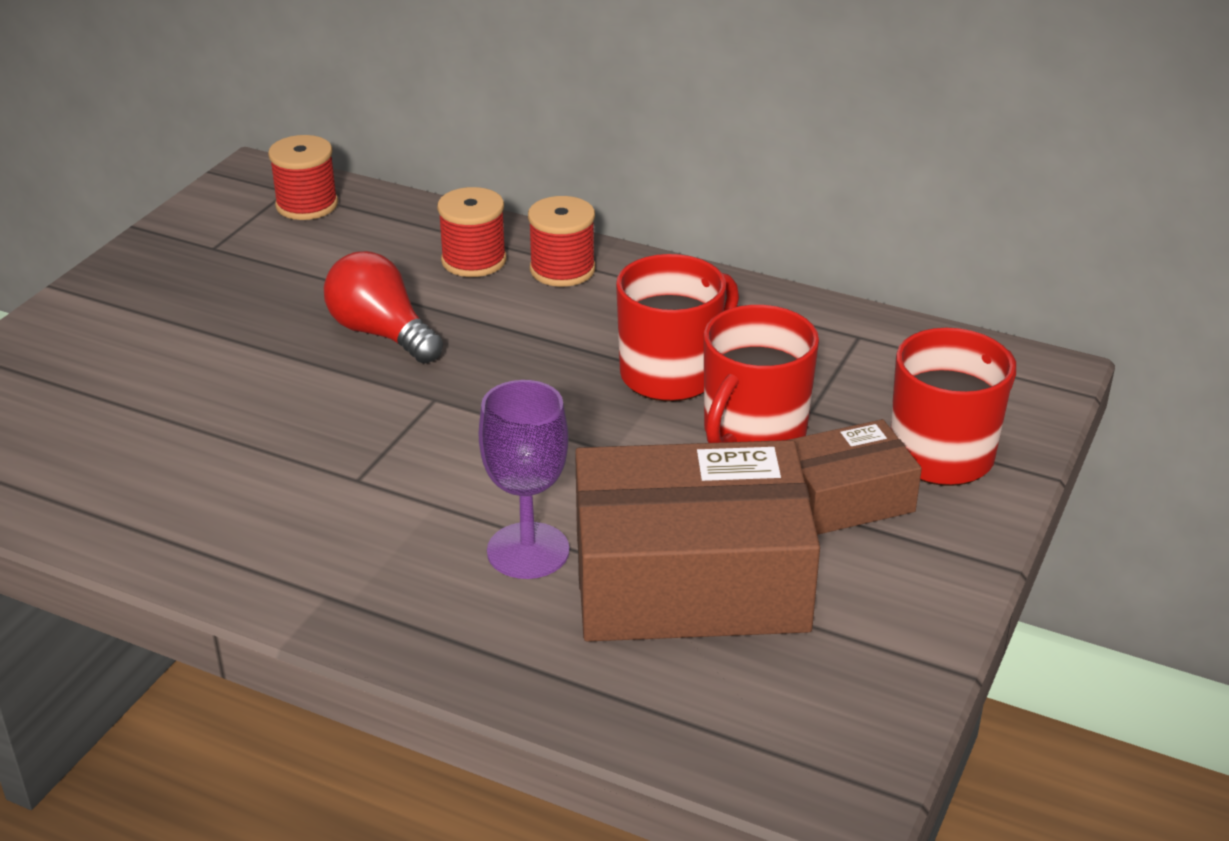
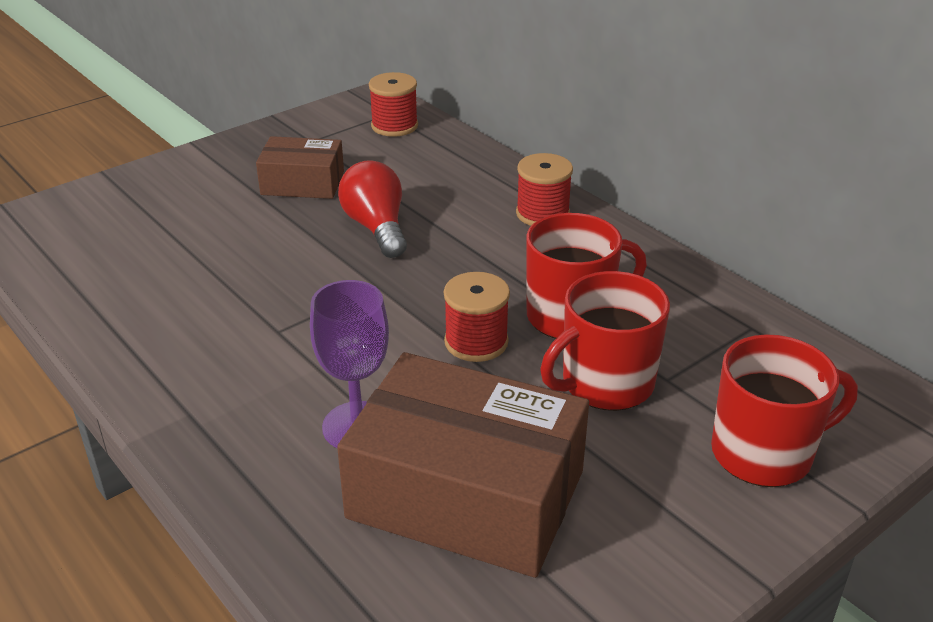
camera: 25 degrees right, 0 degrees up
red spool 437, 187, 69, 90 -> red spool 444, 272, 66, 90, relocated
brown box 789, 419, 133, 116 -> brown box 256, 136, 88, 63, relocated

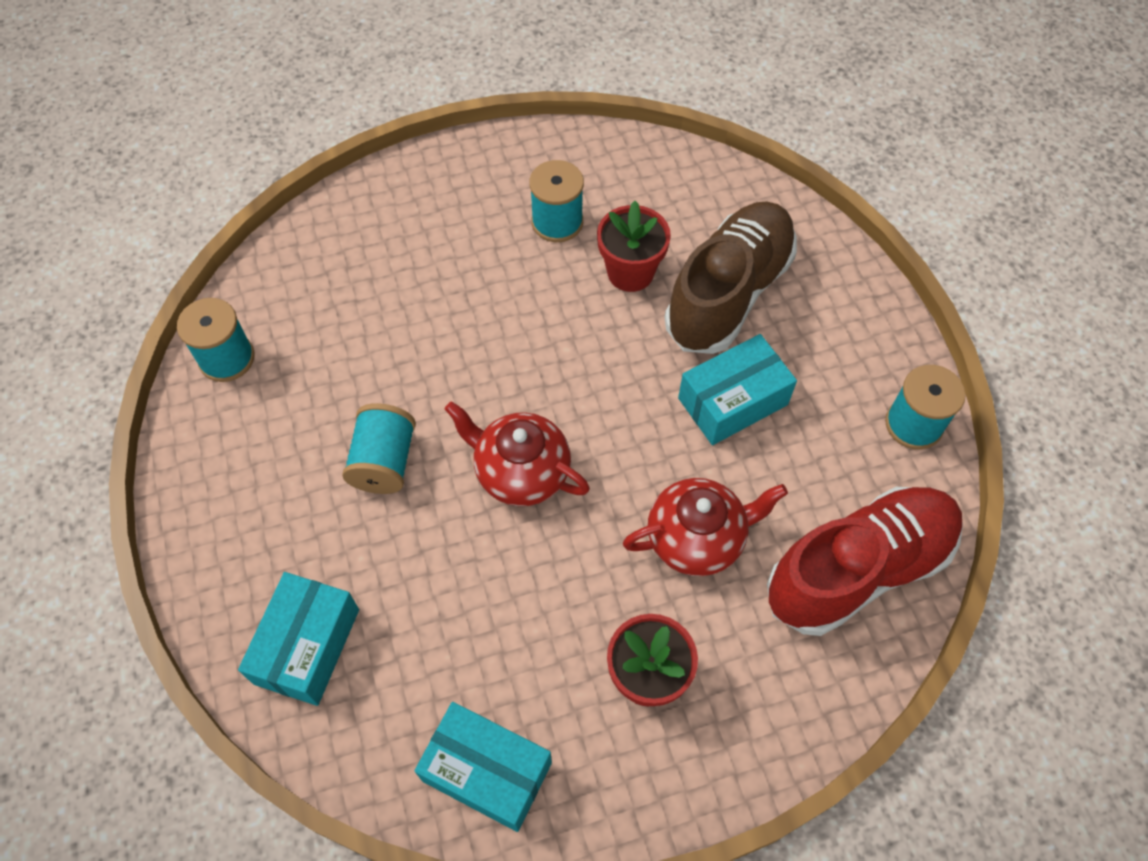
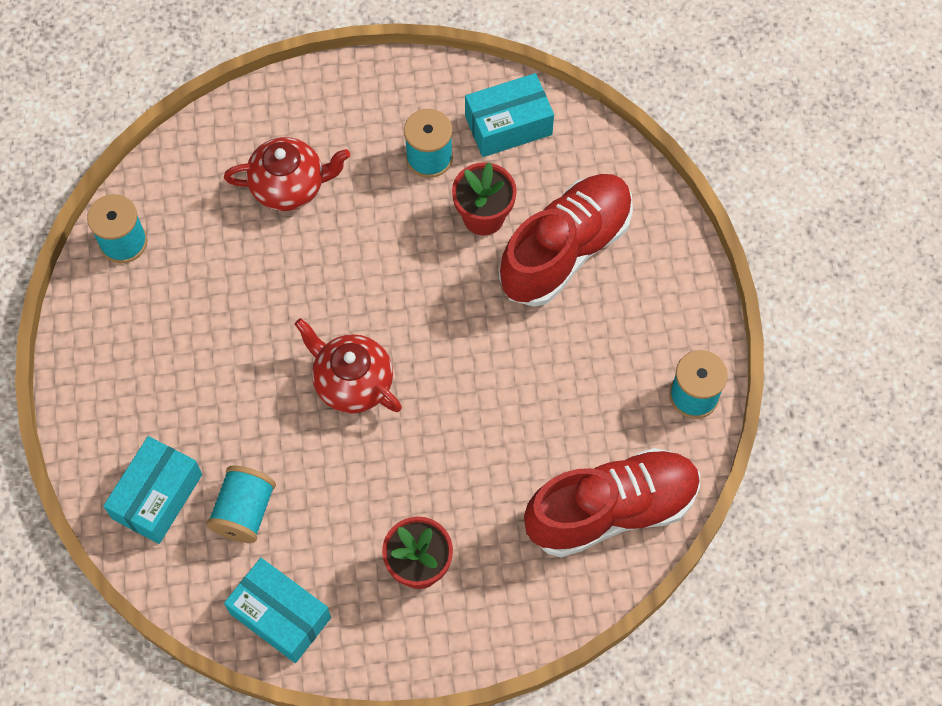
camera: 10 degrees right, 5 degrees up
turquoise spool 342, 403, 74, 91 -> turquoise spool 206, 465, 70, 78, relocated
red teapot 623, 478, 165, 98 -> red teapot 224, 137, 126, 74, relocated
brown shoe 665, 201, 132, 153 -> red shoe 499, 174, 134, 132
turquoise box 678, 334, 119, 111 -> turquoise box 465, 73, 89, 84, relocated

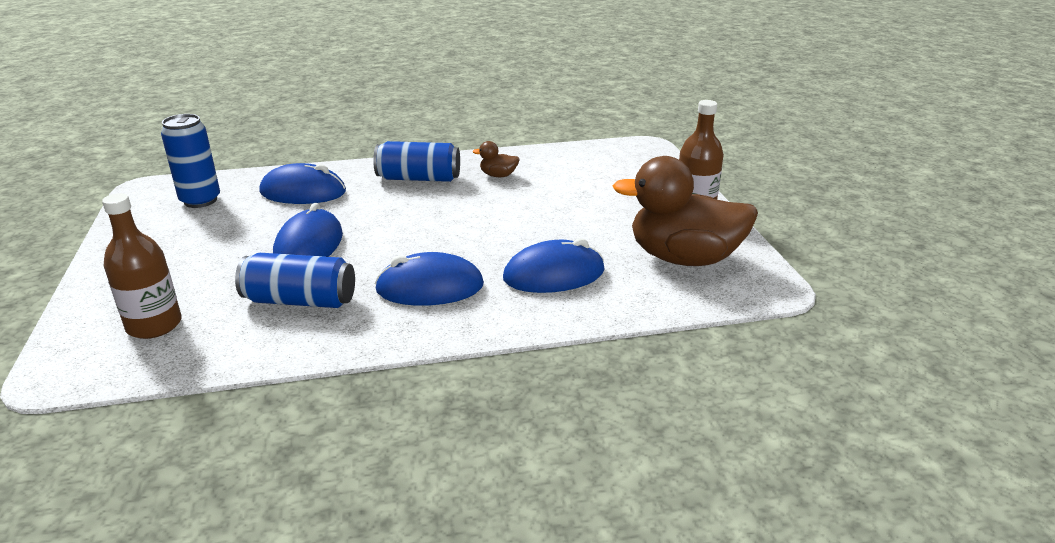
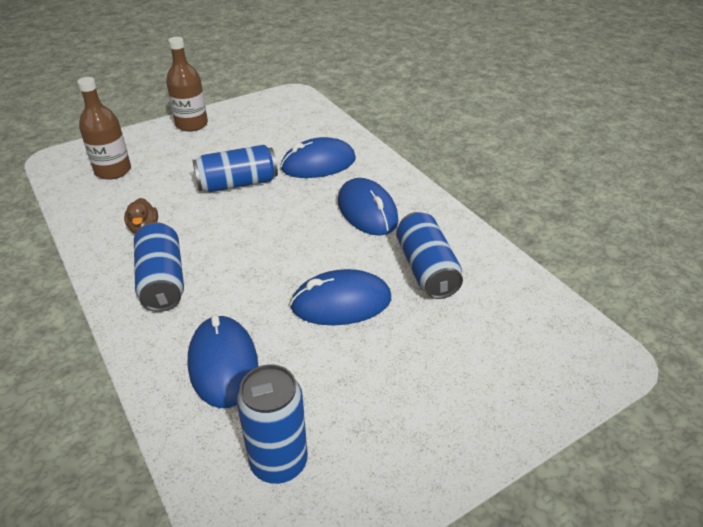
camera: 110 degrees left, 10 degrees up
brown bottle 102, 193, 80, 146 -> brown bottle 77, 77, 54, 103, relocated
blue mouse 503, 238, 102, 55 -> blue mouse 280, 137, 76, 41, 75 degrees counterclockwise
brown duck 613, 156, 145, 110 -> none
none -> blue can 192, 145, 86, 47

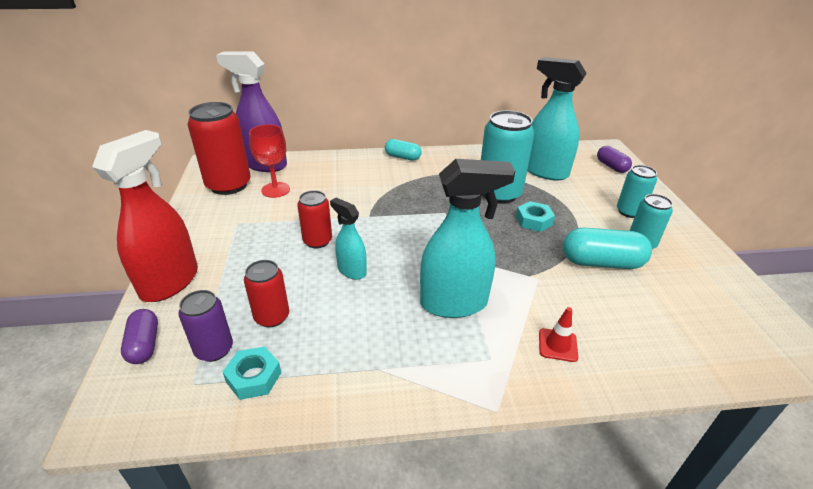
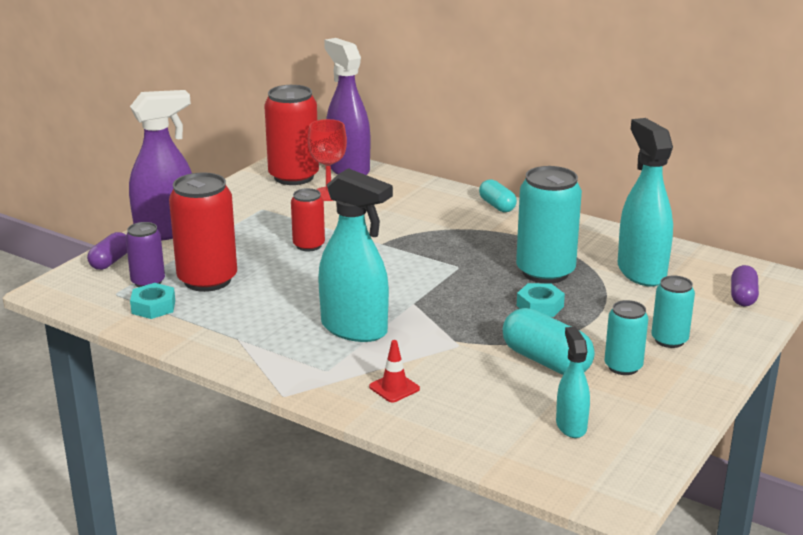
camera: 40 degrees right, 10 degrees down
red spray bottle 92, 130, 106, 172 -> purple spray bottle 129, 90, 63, 151
red can 244, 260, 45, 67 -> red can 169, 172, 68, 120, x1.77
turquoise spray bottle 330, 198, 37, 82 -> turquoise spray bottle 556, 327, 34, 111, relocated

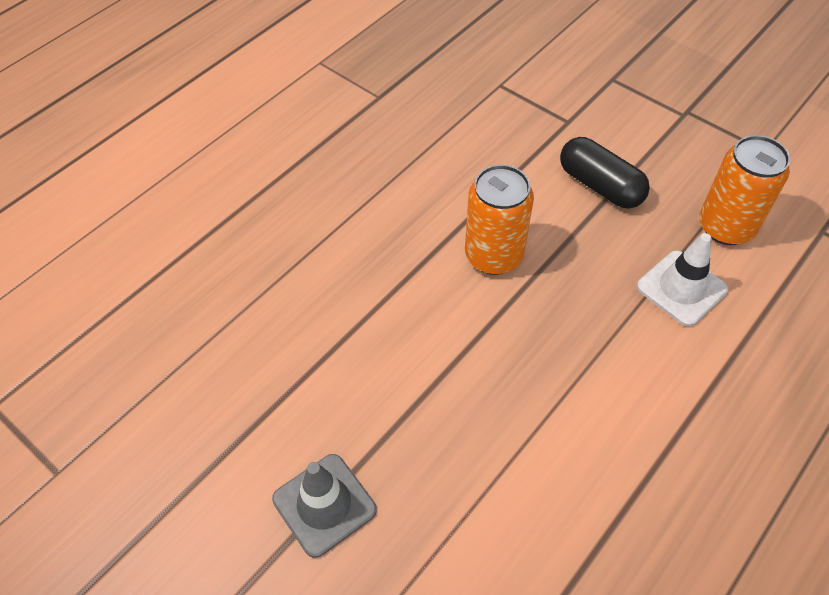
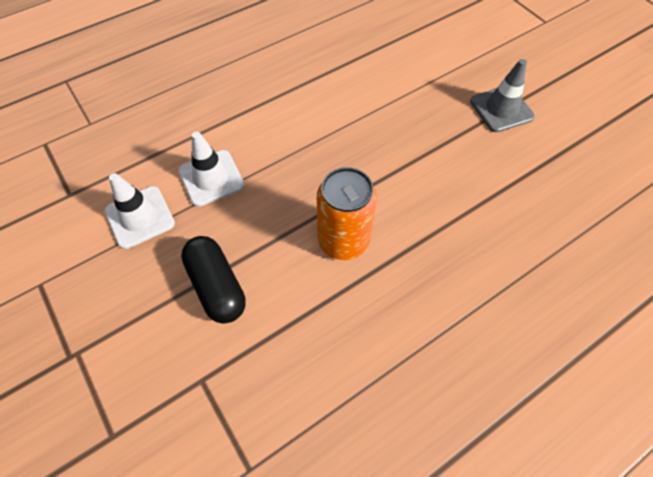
camera: 165 degrees left, 5 degrees up
orange can 699, 135, 91, 110 -> white traffic cone 105, 173, 70, 76

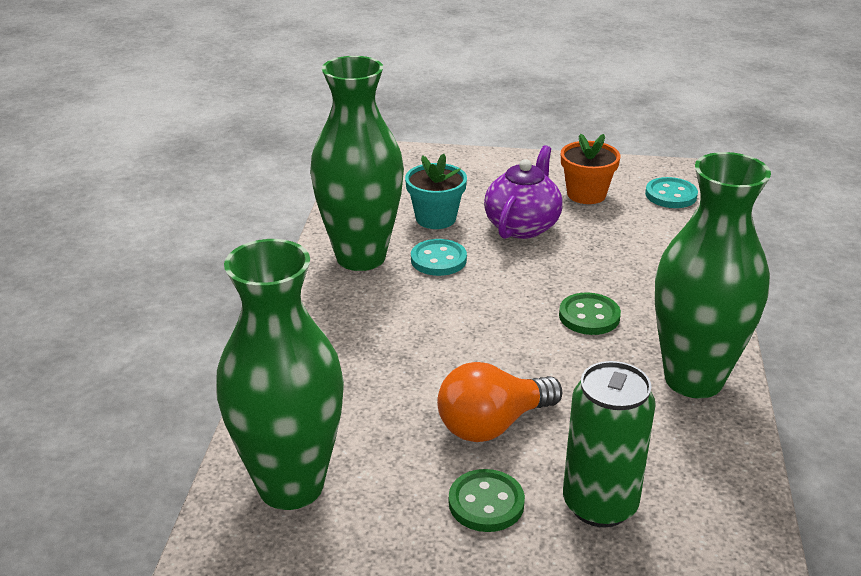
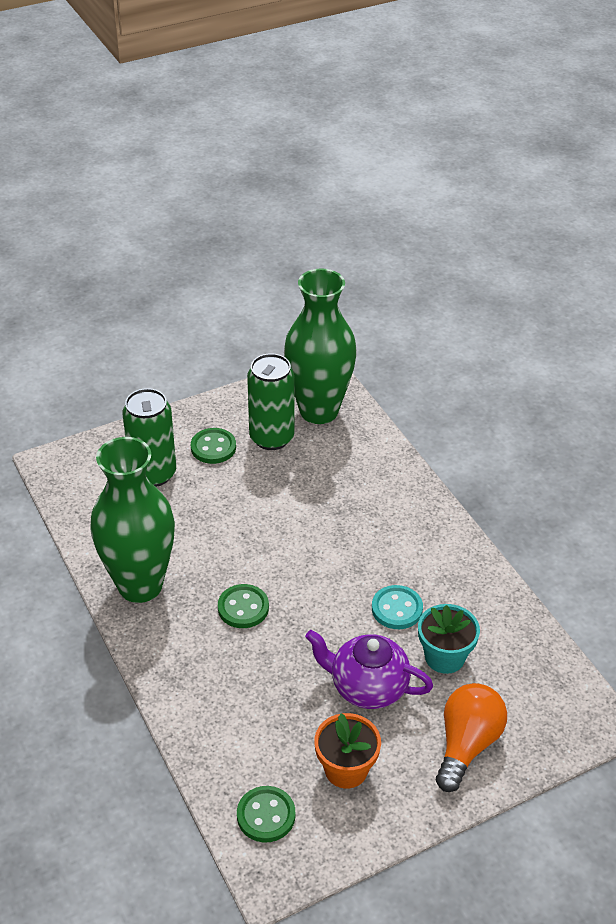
camera: 145 degrees right, 10 degrees up
green vase 310, 56, 94, 215 -> none
orange light bulb 437, 362, 125, 80 -> orange light bulb 436, 683, 71, 109, relocated
purple teapot 484, 145, 79, 94 -> purple teapot 305, 630, 128, 79, 120 degrees clockwise
turquoise button 645, 177, 53, 31 -> green button 237, 786, 58, 56
none -> green can 247, 353, 48, 97

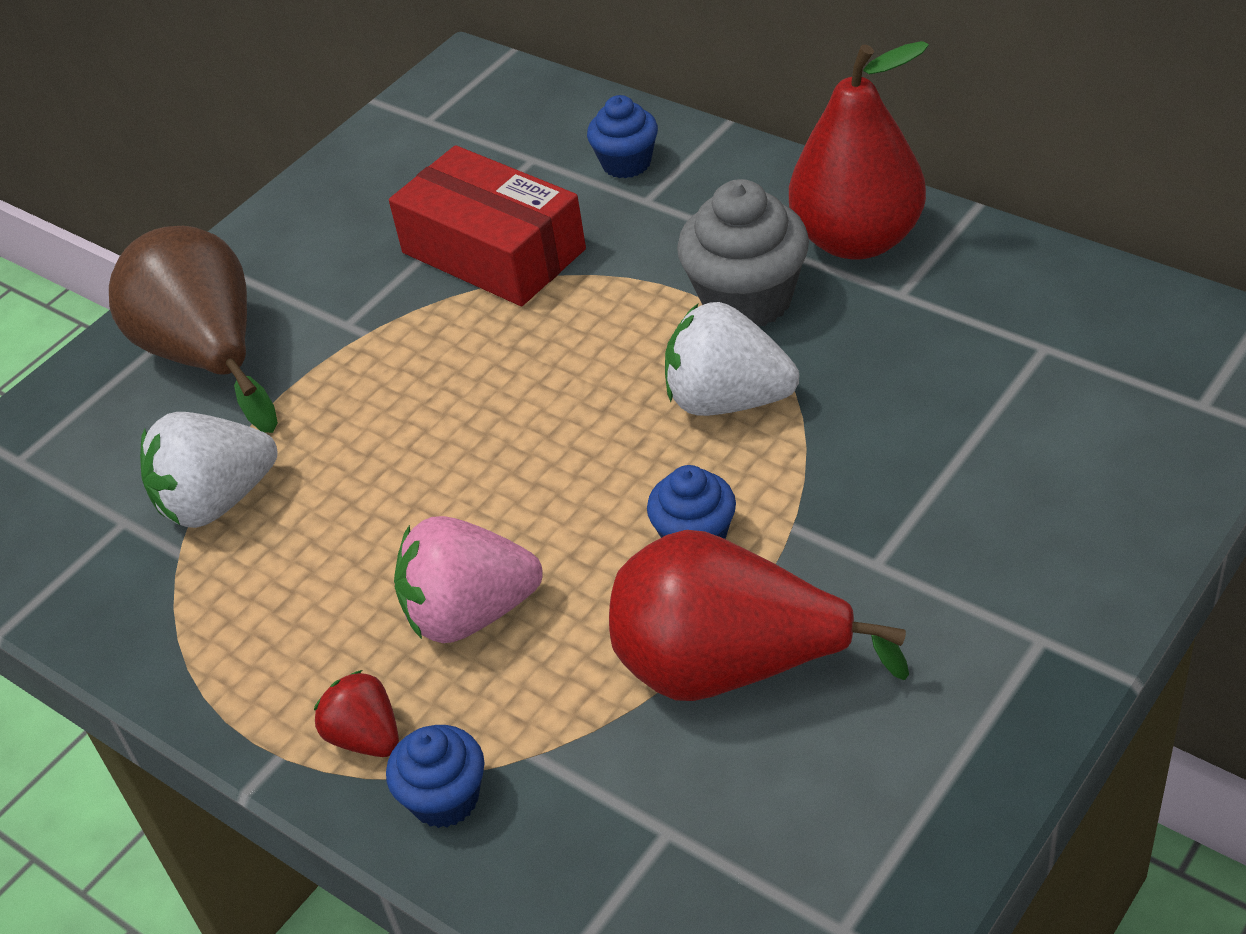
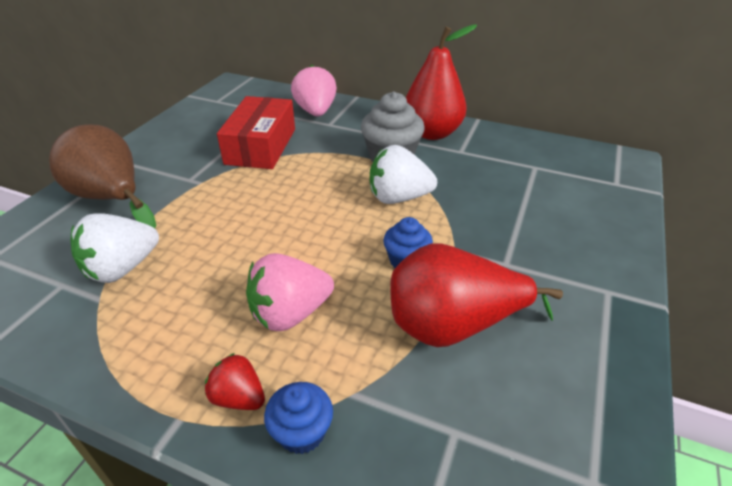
camera: 20 degrees left, 5 degrees down
red box 389, 145, 197, 161 -> red box 217, 96, 78, 73, 75 degrees clockwise
blue cupcake 587, 95, 71, 83 -> pink strawberry 291, 65, 46, 51

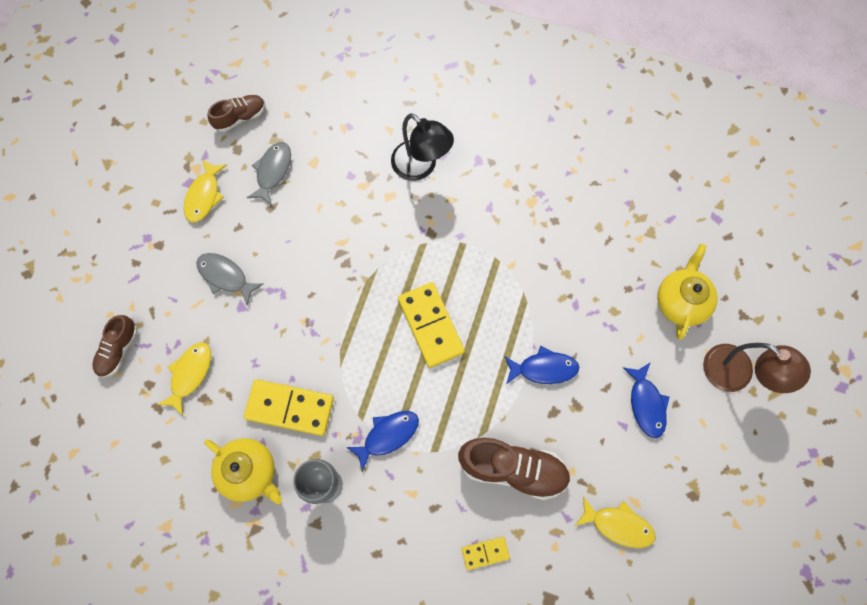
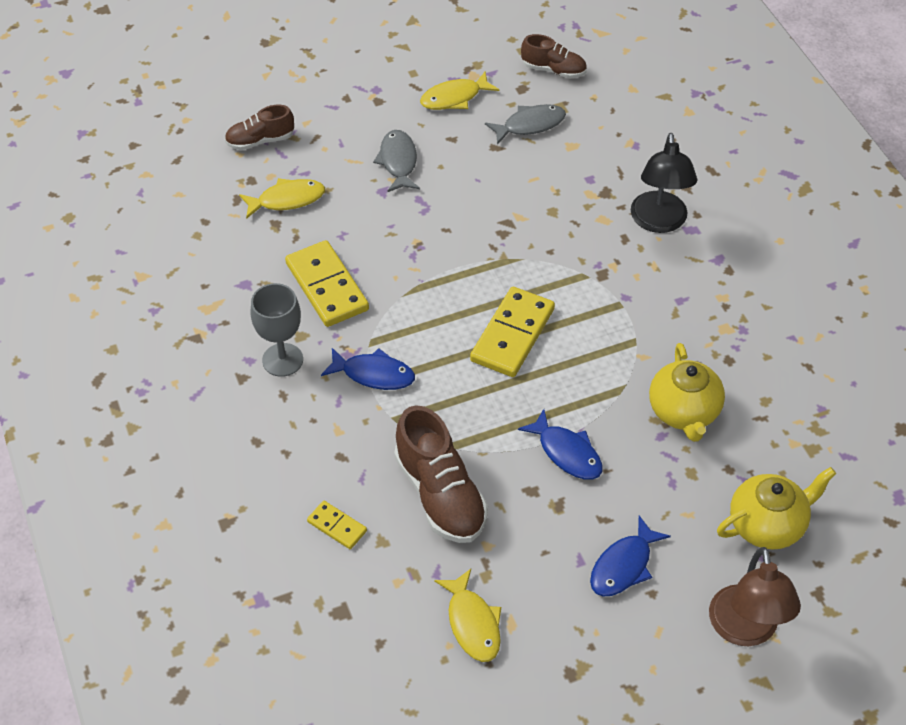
camera: 50 degrees right, 20 degrees down
yellow teapot 204, 438, 78, 66 -> yellow teapot 649, 343, 76, 99, relocated

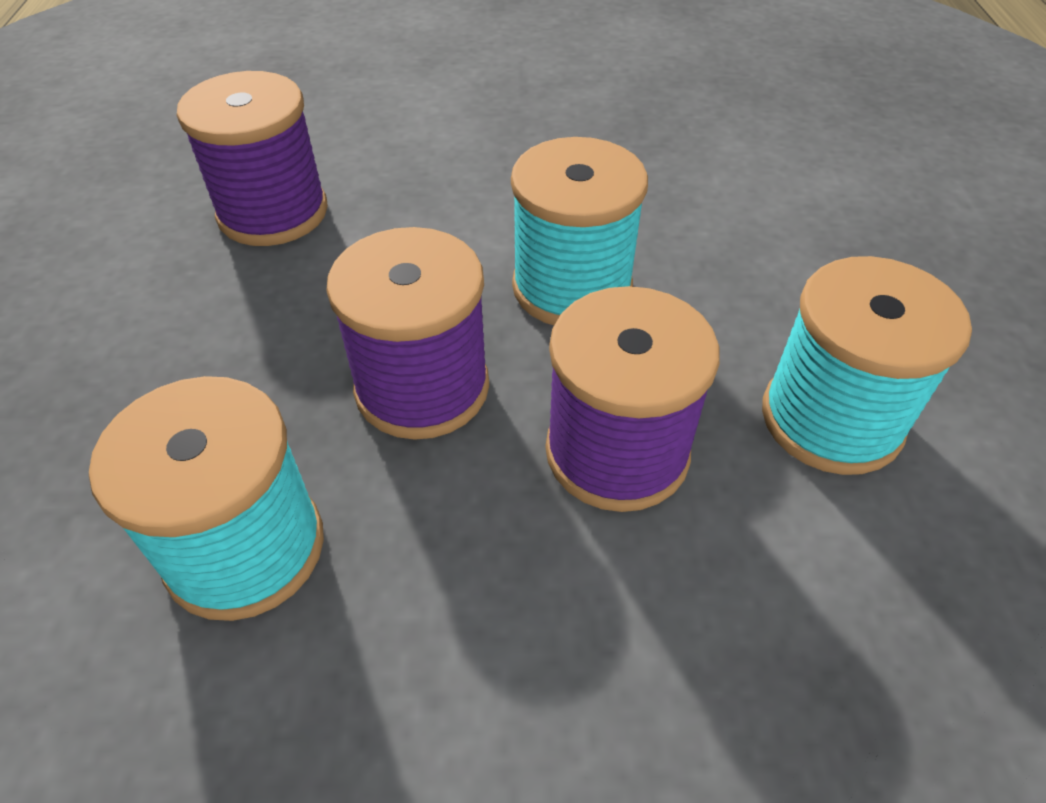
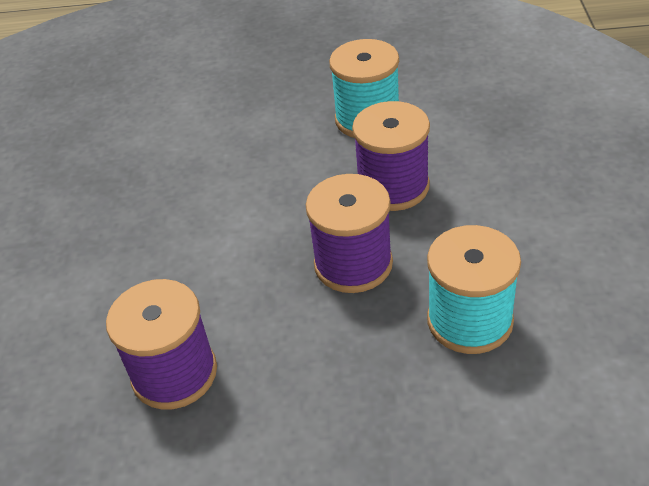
camera: 85 degrees left, 5 degrees down
turquoise spool 511, 137, 137, 188 -> none

